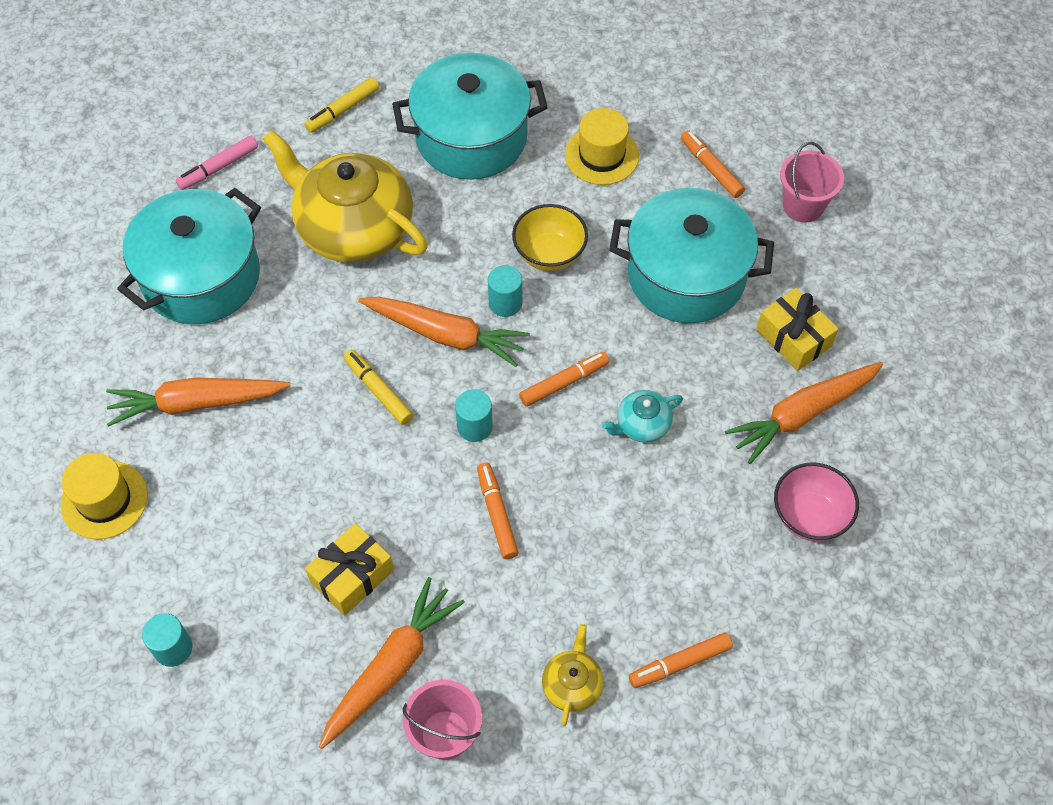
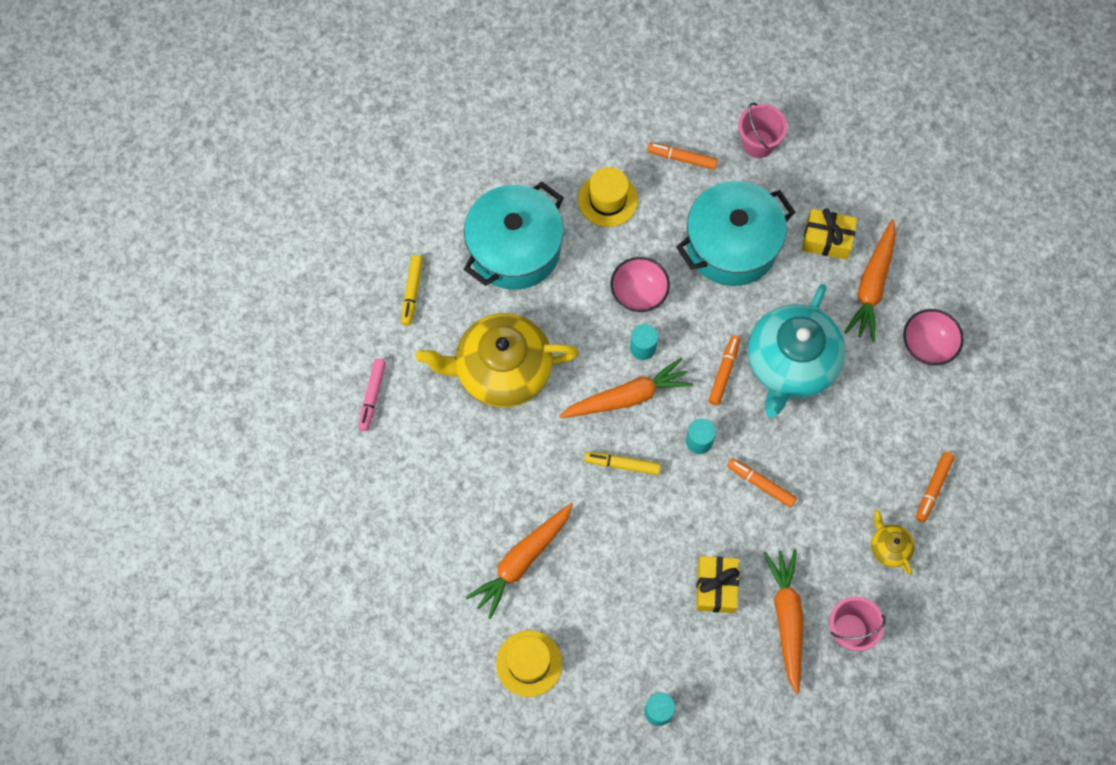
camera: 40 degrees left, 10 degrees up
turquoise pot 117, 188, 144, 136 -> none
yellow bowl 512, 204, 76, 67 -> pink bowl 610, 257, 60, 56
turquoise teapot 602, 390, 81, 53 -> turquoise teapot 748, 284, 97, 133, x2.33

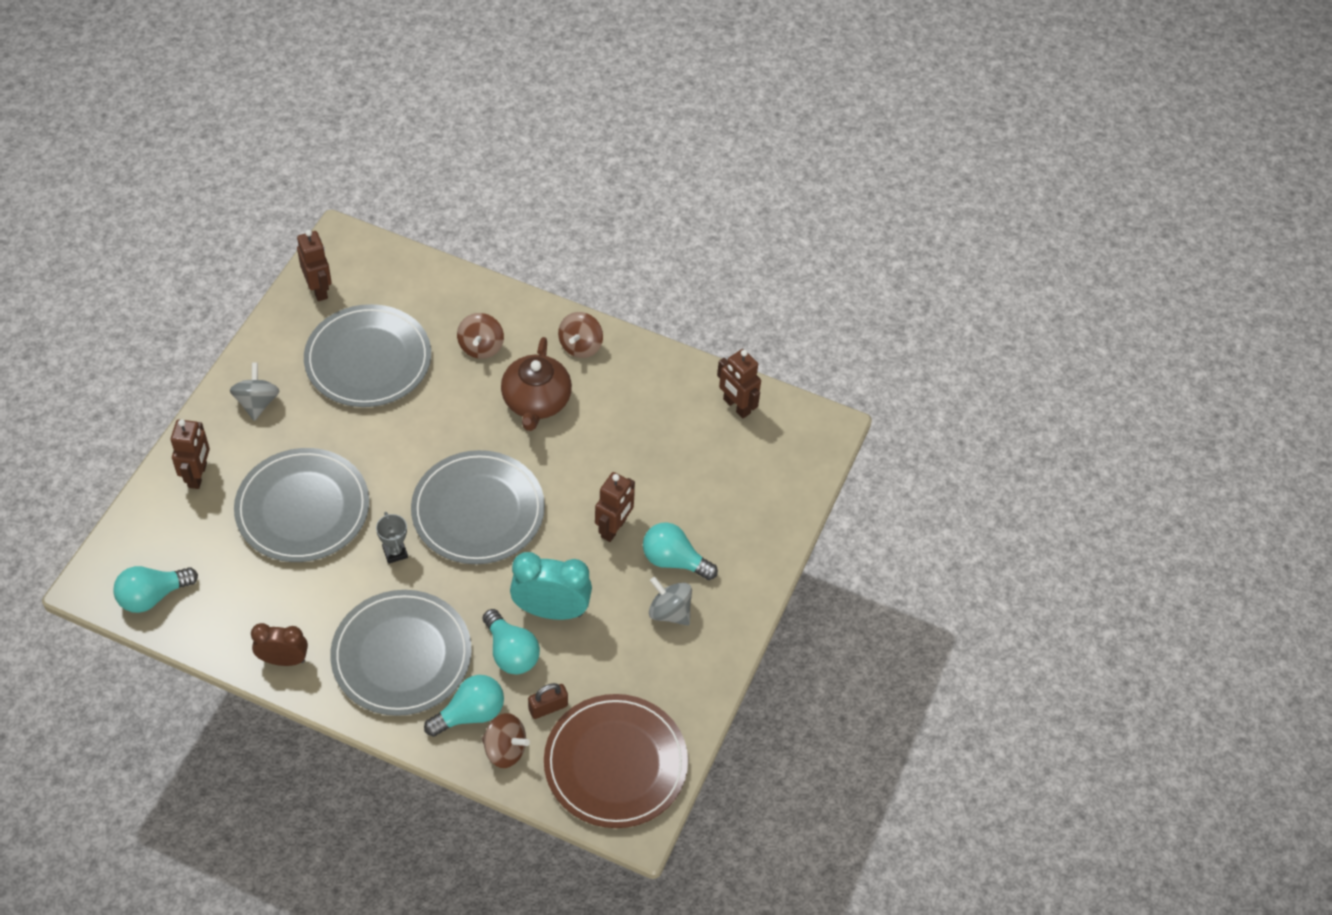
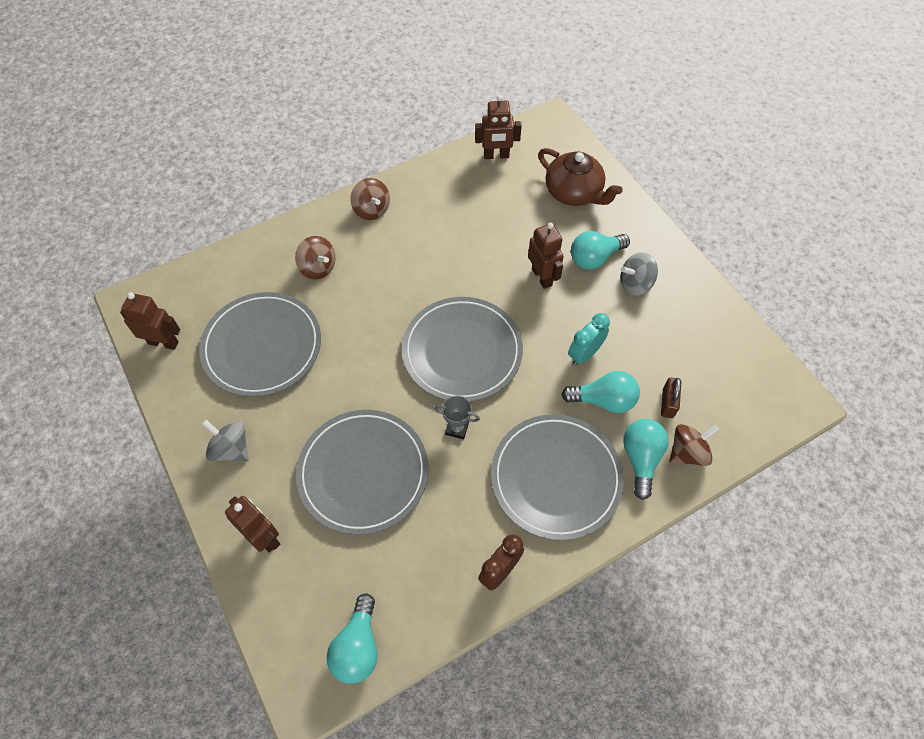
camera: 50 degrees left, 5 degrees up
brown teapot 501, 337, 71, 94 -> brown teapot 538, 148, 85, 58, relocated
turquoise clock 510, 552, 82, 68 -> turquoise clock 568, 313, 42, 53, x0.66
brown plate 544, 694, 144, 134 -> none

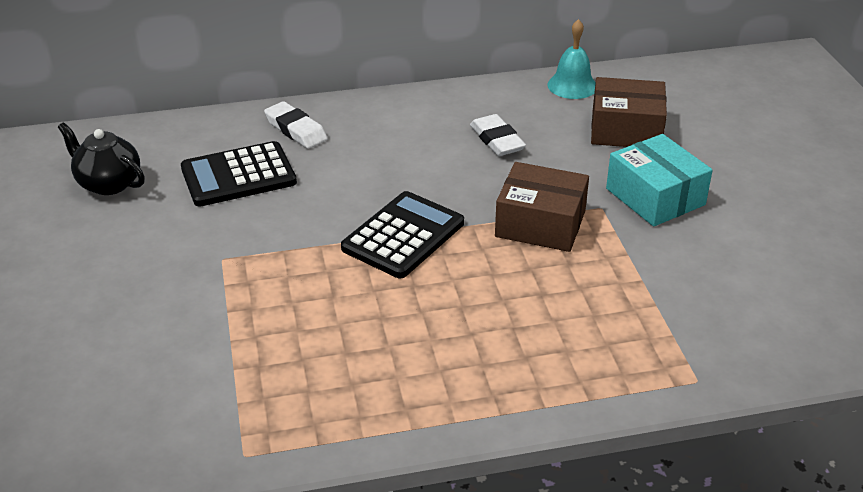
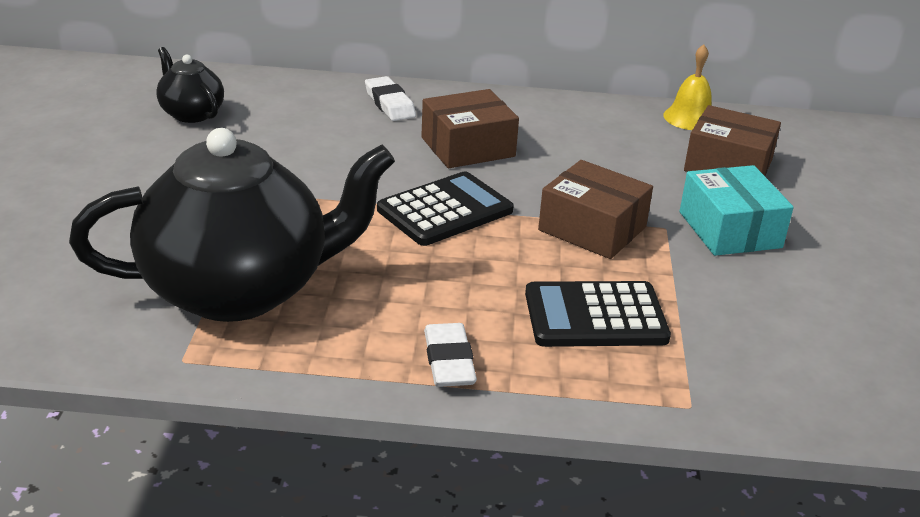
camera: 15 degrees right, 5 degrees down
black calculator 181, 141, 116, 66 -> black calculator 525, 281, 146, 66, relocated
white eraser 470, 114, 56, 42 -> white eraser 424, 323, 53, 64, relocated
turquoise bell 548, 19, 48, 80 -> yellow bell 663, 44, 49, 86
none -> black teapot 69, 128, 326, 194
none -> brown box 421, 89, 98, 79

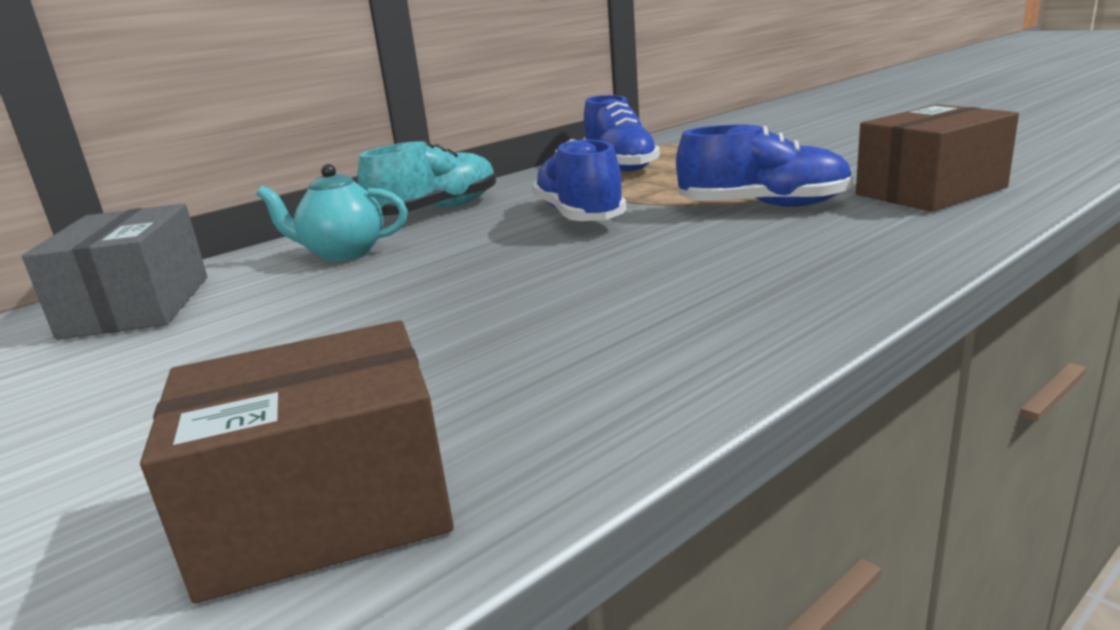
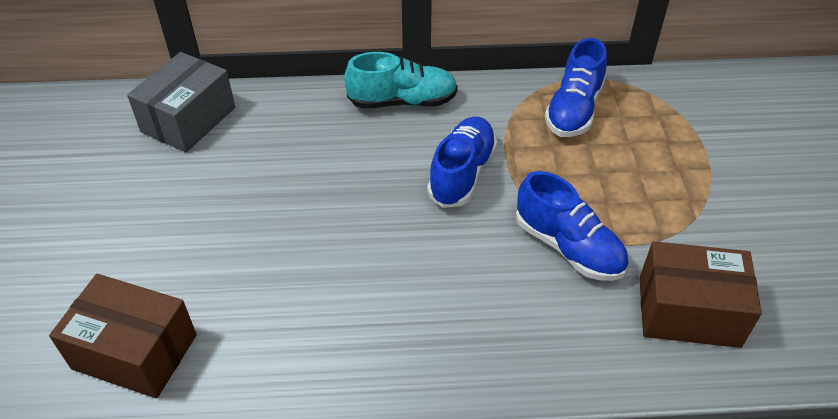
camera: 35 degrees right, 25 degrees up
turquoise teapot 256, 164, 152, 98 -> none

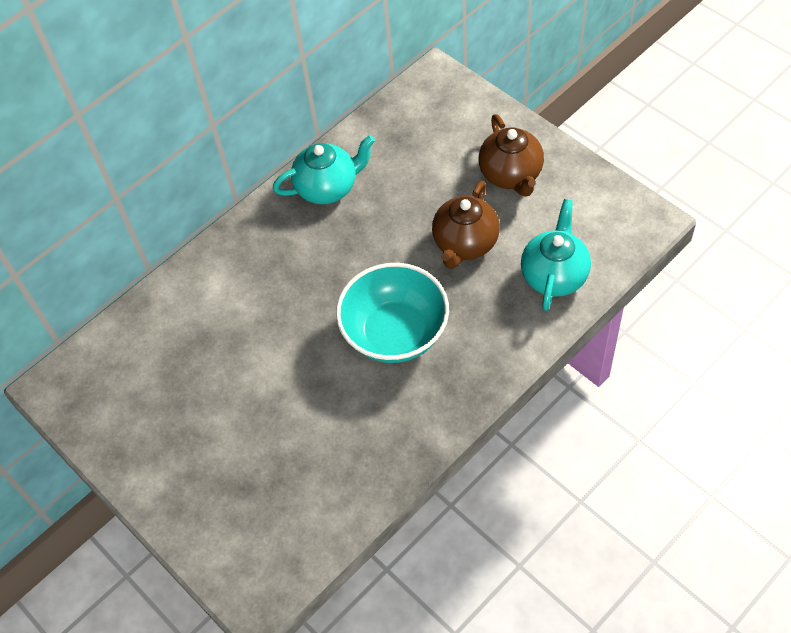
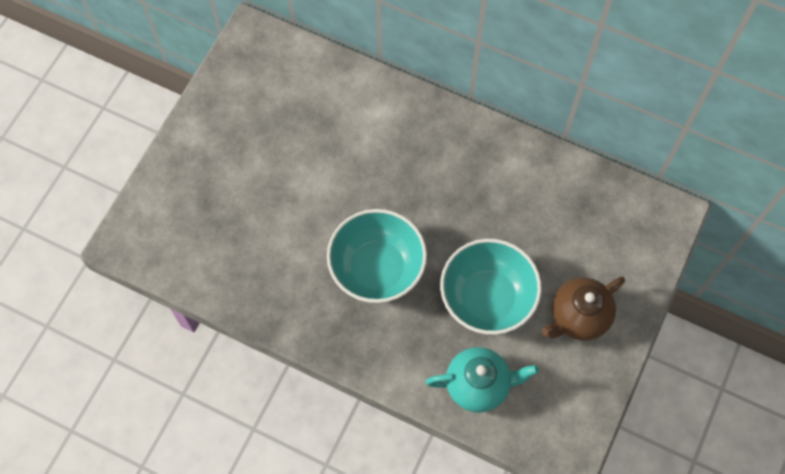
camera: 65 degrees right, 10 degrees up
turquoise teapot 273, 135, 102, 69 -> none
brown teapot 432, 181, 68, 88 -> turquoise bowl 440, 239, 101, 96

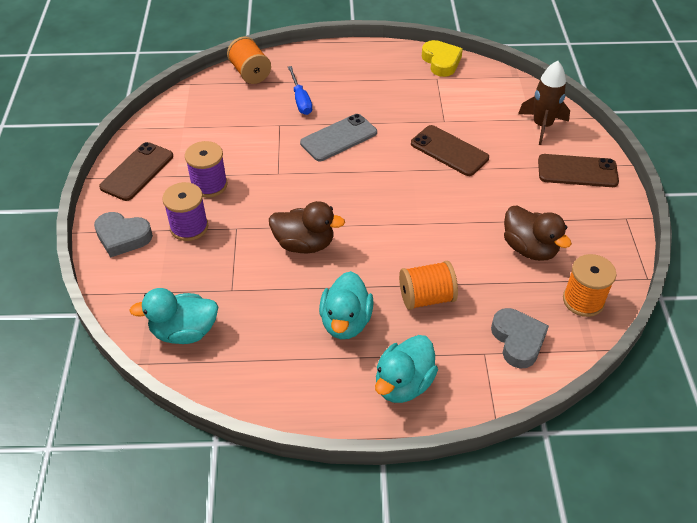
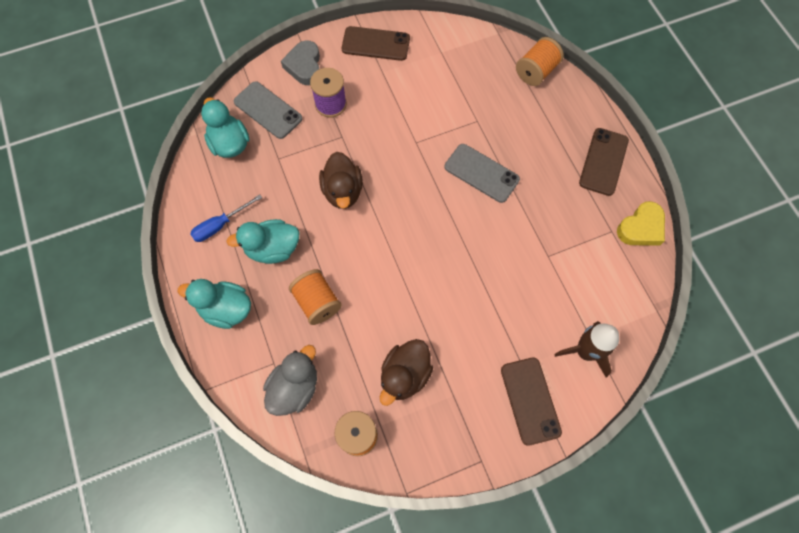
camera: 70 degrees right, 20 degrees up
purple spool 185, 141, 43, 57 -> none
blue screwdriver 288, 66, 24, 49 -> blue screwdriver 190, 194, 72, 48, relocated
brown phone 411, 125, 78, 51 -> brown phone 579, 128, 50, 68, relocated
grey heart 491, 308, 58, 61 -> grey duck 263, 345, 54, 71
none -> grey phone 234, 81, 68, 58

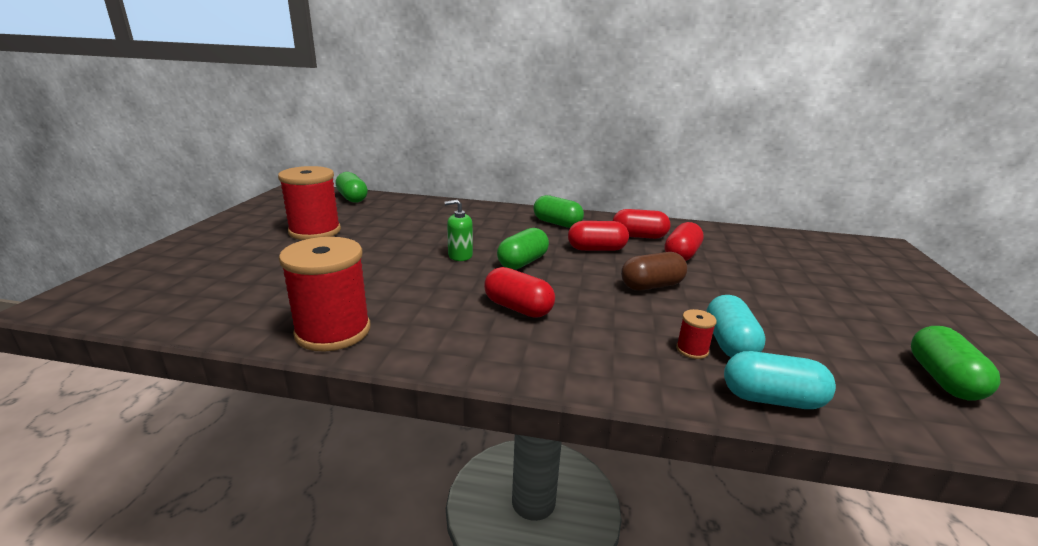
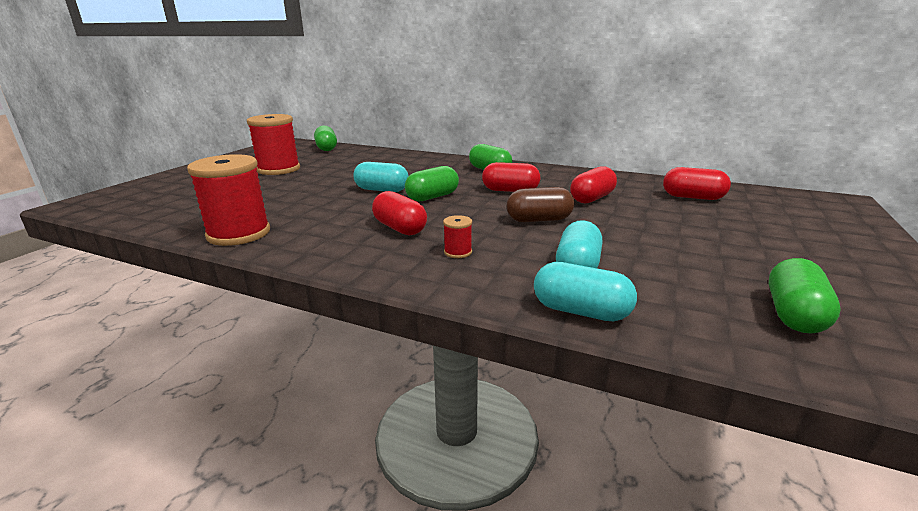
camera: 15 degrees right, 0 degrees up
green soap dispenser 445, 200, 28, 61 -> turquoise capsule 354, 162, 55, 30
red capsule 613, 209, 58, 30 -> red capsule 663, 167, 68, 33, relocated
red spool 676, 309, 41, 50 -> red spool 443, 215, 29, 43, relocated

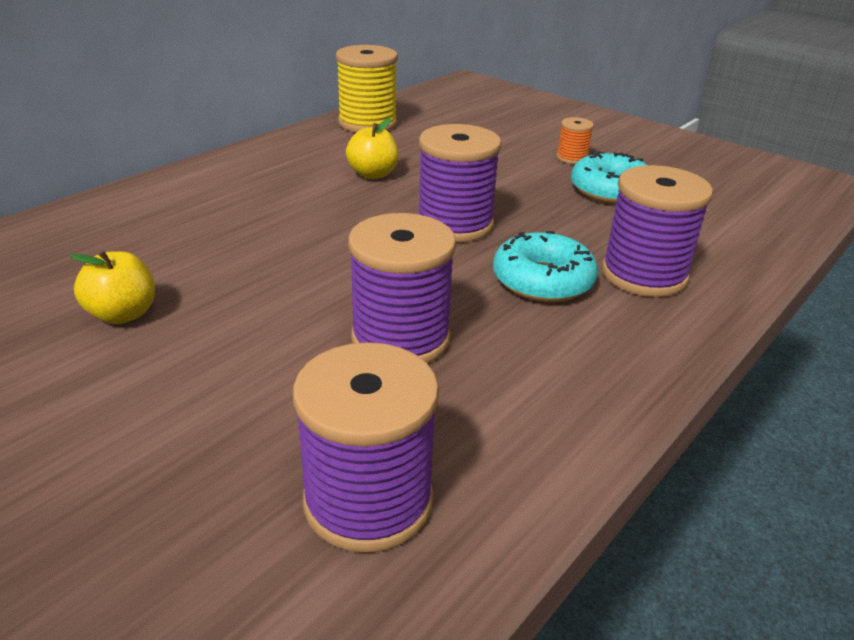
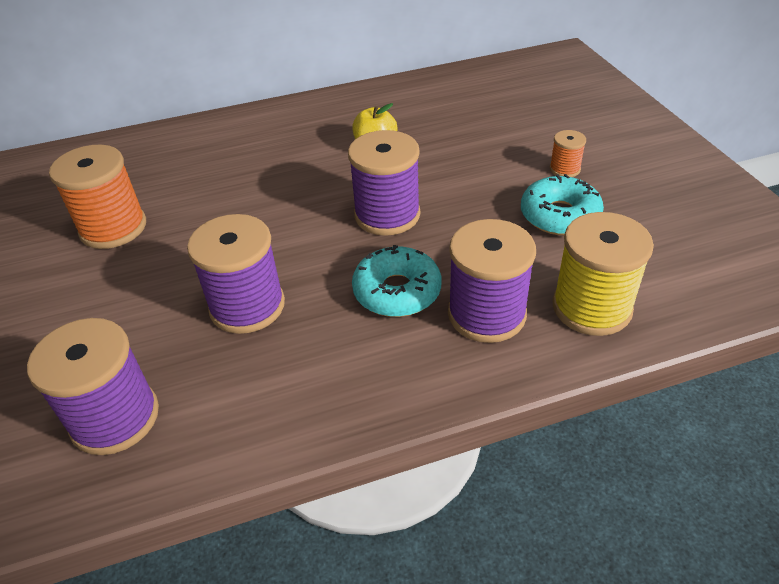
camera: 35 degrees right, 10 degrees up
yellow apple 70, 250, 85, 74 -> orange spool 49, 145, 97, 104
yellow spool 336, 45, 62, 87 -> yellow spool 552, 212, 102, 124, relocated

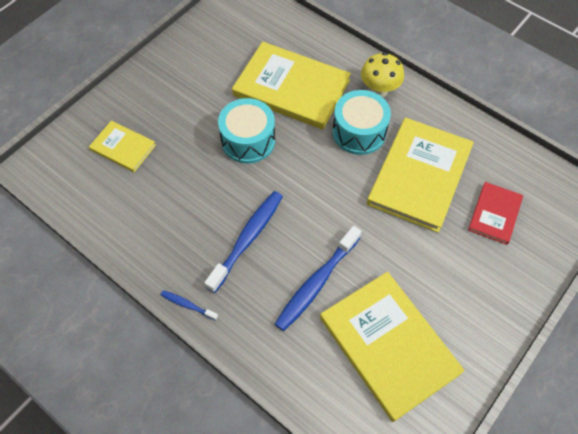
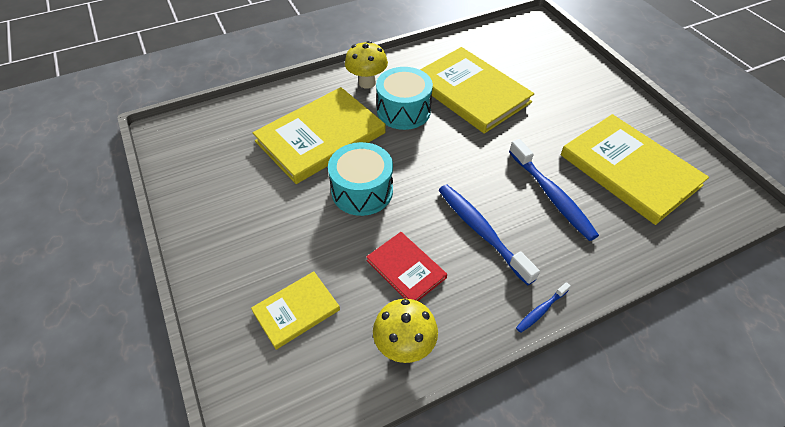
camera: 65 degrees left, 10 degrees down
yellow book 320, 272, 145, 150 -> yellow book 561, 114, 148, 111, 60 degrees clockwise
red book 468, 182, 55, 63 -> red book 366, 232, 81, 69, relocated
none -> yellow mushroom 373, 299, 65, 64

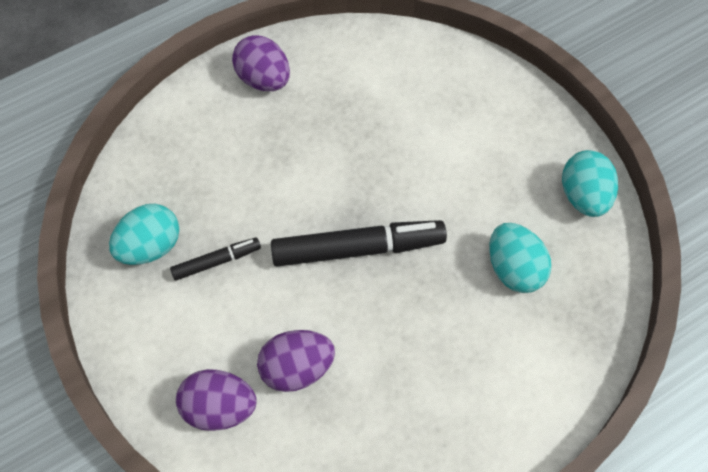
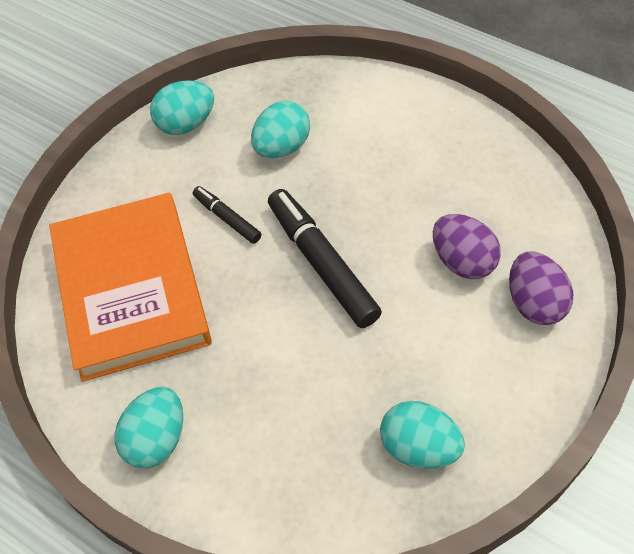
camera: 110 degrees left, 5 degrees down
black marker 170, 237, 91, 44 -> black marker 193, 186, 69, 58, relocated
purple egg 232, 35, 58, 56 -> turquoise egg 115, 387, 68, 81
none -> orange book 49, 193, 163, 189

